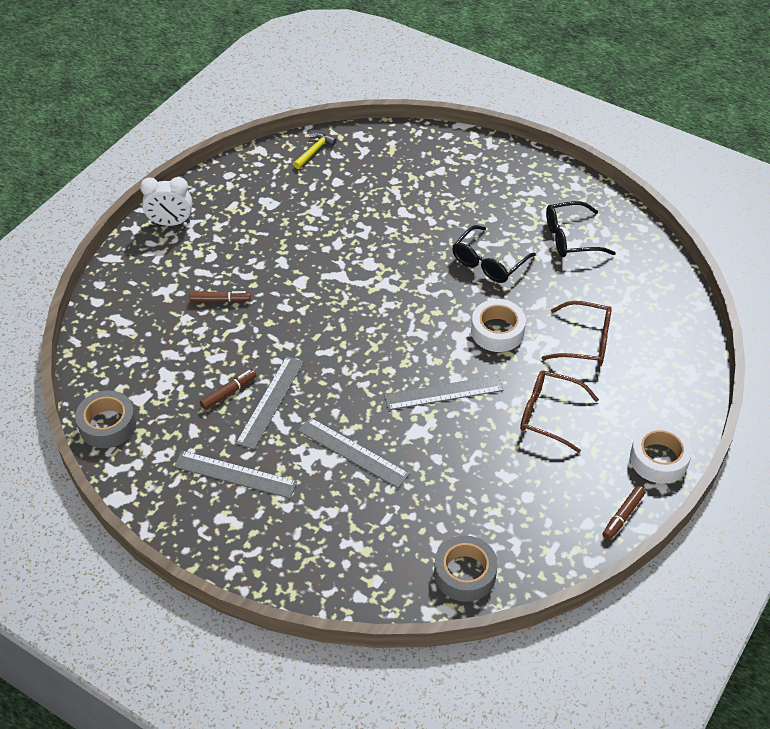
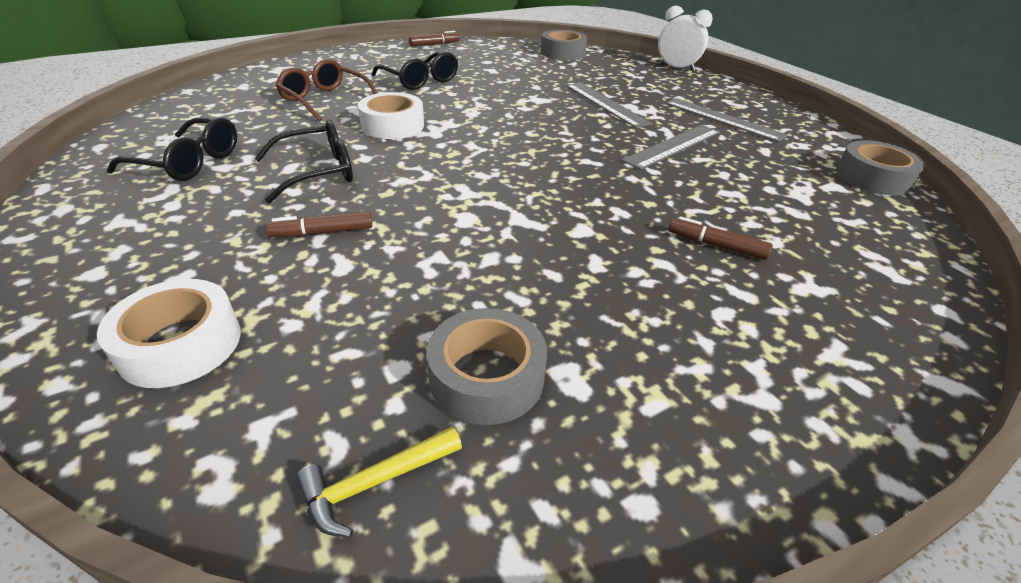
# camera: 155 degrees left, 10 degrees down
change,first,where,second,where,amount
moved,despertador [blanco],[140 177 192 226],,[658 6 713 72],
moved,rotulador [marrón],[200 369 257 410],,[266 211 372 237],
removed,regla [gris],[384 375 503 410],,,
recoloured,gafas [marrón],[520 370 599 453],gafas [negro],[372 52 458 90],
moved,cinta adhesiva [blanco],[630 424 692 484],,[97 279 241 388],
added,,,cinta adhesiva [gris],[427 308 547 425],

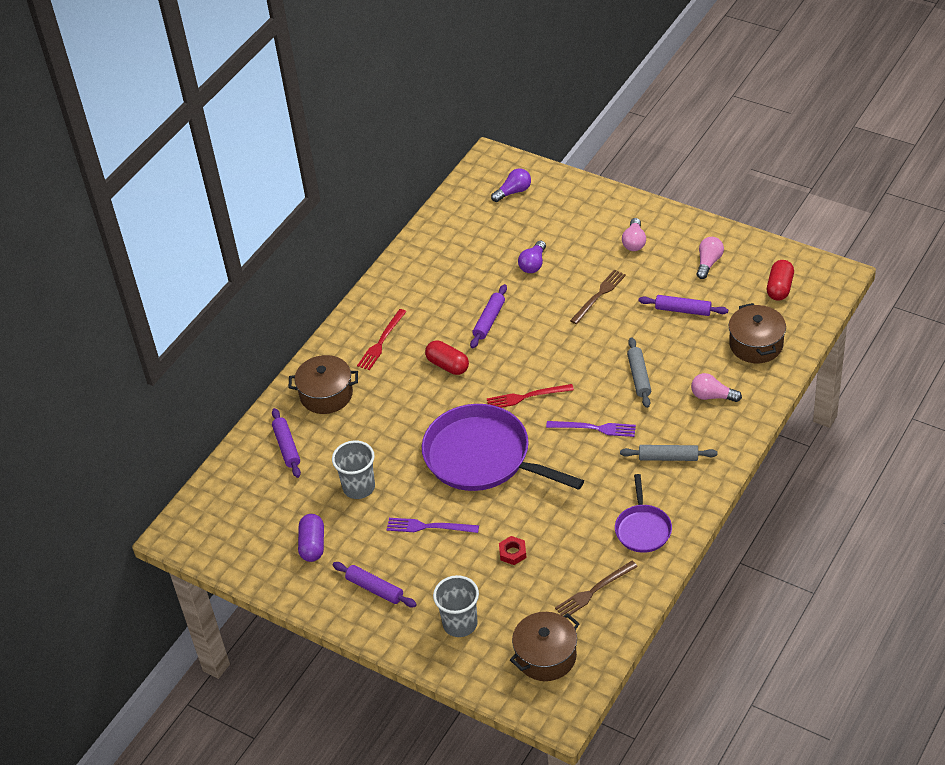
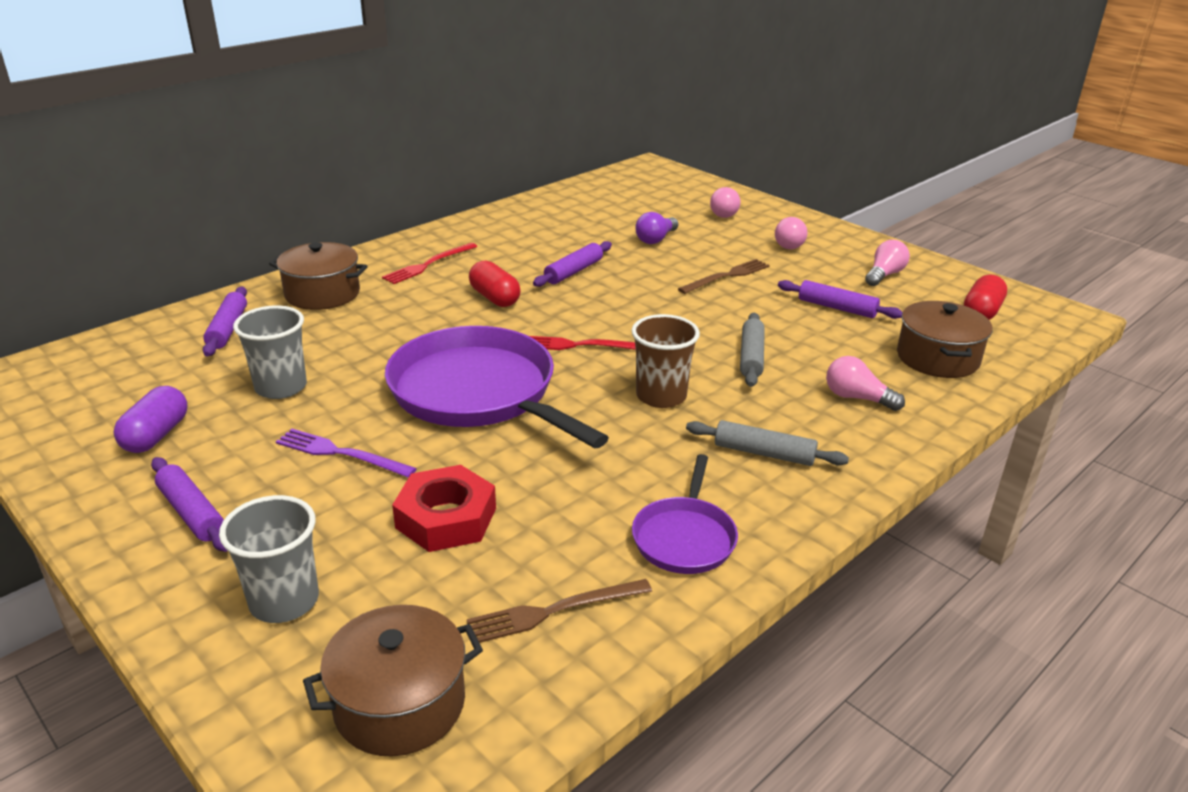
# camera: 10 degrees right, 15 degrees down
change,first,where,second,where,amount
removed,bombilla [morado],[491 168 531 202],,,
resized,tuerca [rojo],[499 536 527 565],,[392 465 496 552],x1.89
replaced,tenedor [morado],[546 421 636 437],vaso [marrón],[631 314 700 408],
added,,,bombilla [rosa],[710 187 740 218],

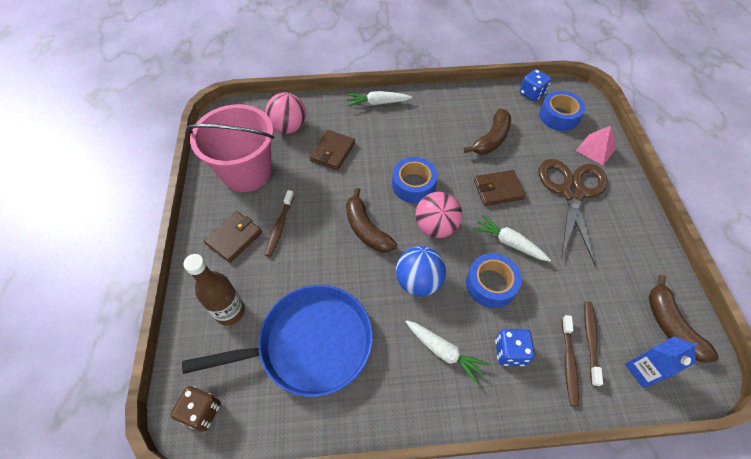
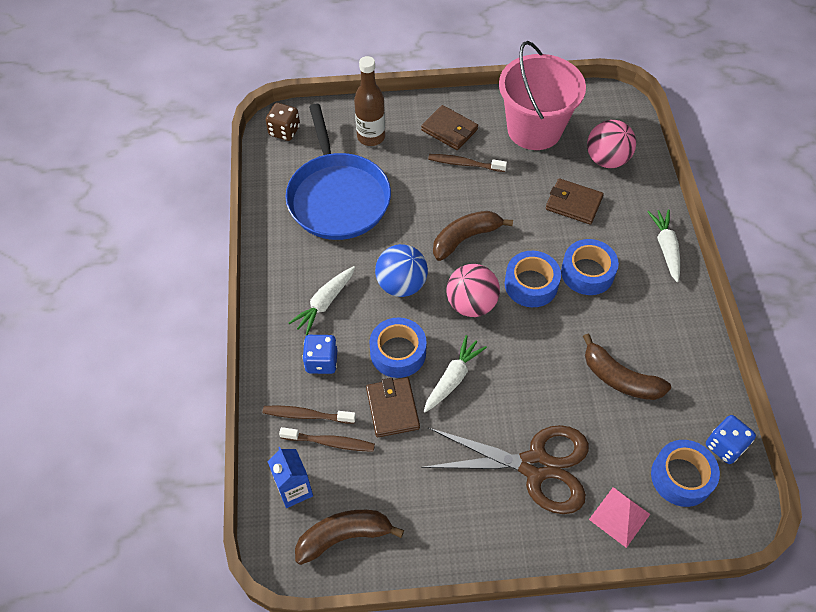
# camera: 90 degrees right, 0 degrees up
change,first,where,second,where,amount
moved,cartera [marrón],[474 170 525 206],,[366 377 420 437],
added,,,cinta adhesiva [azul],[561 239 619 295],

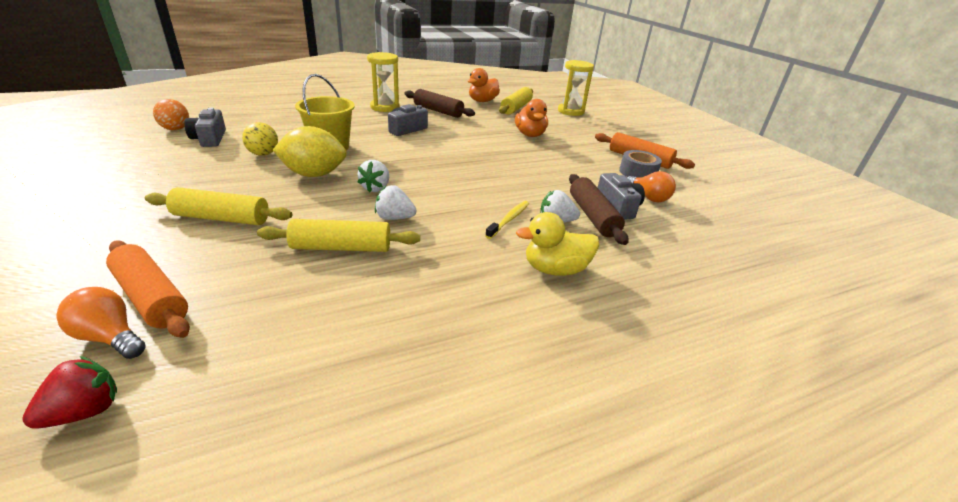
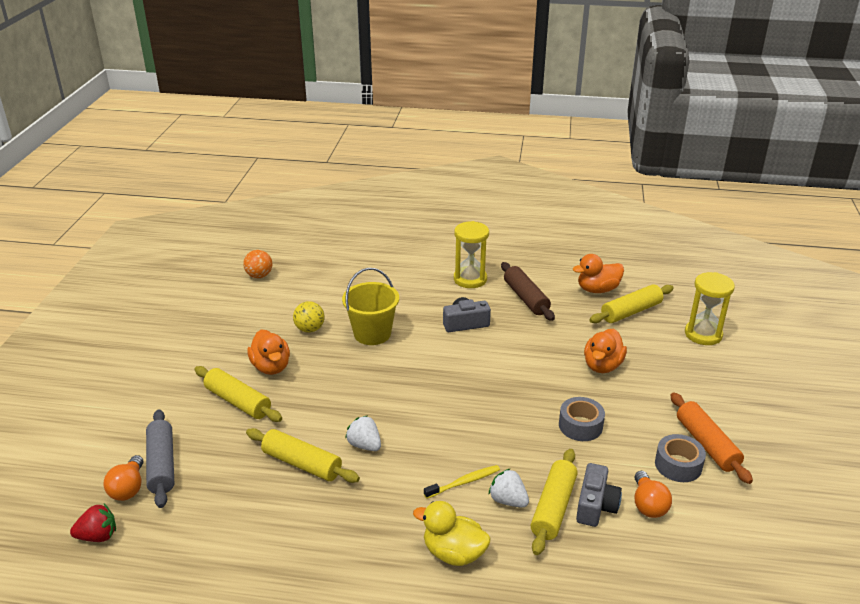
# camera: 35 degrees right, 0 degrees up
change,first,where,second,where,amount
turned,bombilla [naranja],[56 287 146 359],,[104 455 144 501],150 degrees counterclockwise
recoloured,rodillo [naranja],[106 240 190 338],rodillo [gris],[146 409 175 508],
removed,cámara [gris],[184 108 226 147],,,
removed,limón [amarillo],[273 126 347 177],,,
removed,fresa [blanco],[357 160 389 192],,,
recoloured,rodillo [marrón],[569 174 628 245],rodillo [amarillo],[531 449 578 555],
added,,,pato [naranja],[247 329 290 375],
added,,,cinta adhesiva [gris],[559 397 605 441],

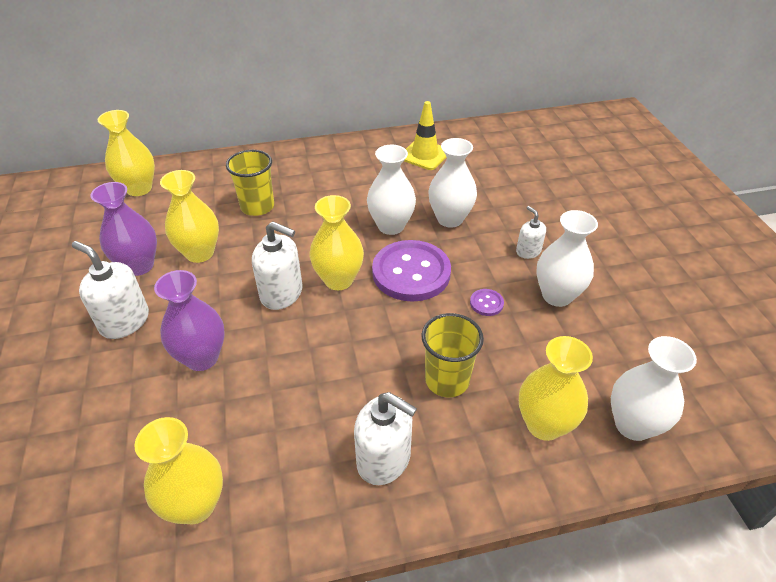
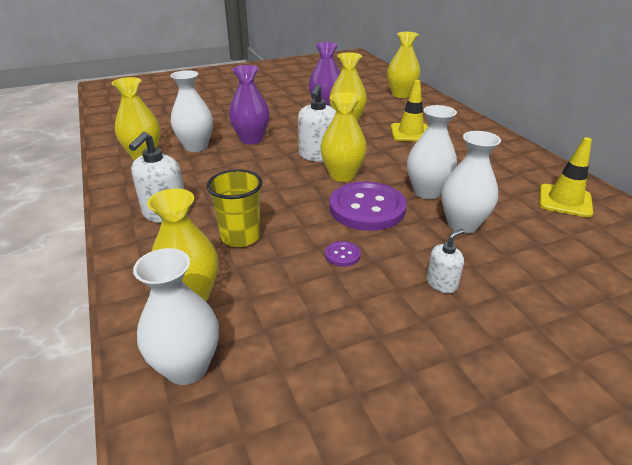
# camera: 80 degrees right, 10 degrees down
change,first,where,second,where,amount
removed,dispensador de jabón [blanco],[72 241 149 339],,,
replaced,vaso [amarillo],[226 150 274 216],cono de tráfico [amarillo],[391 80 428 141],
moved,florero [blanco],[536 210 598 307],,[170 70 213 152],

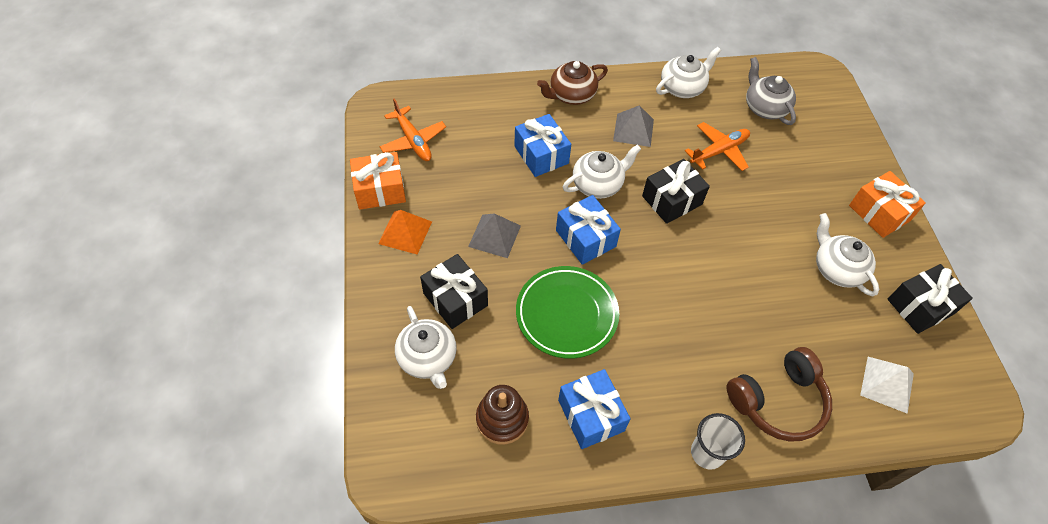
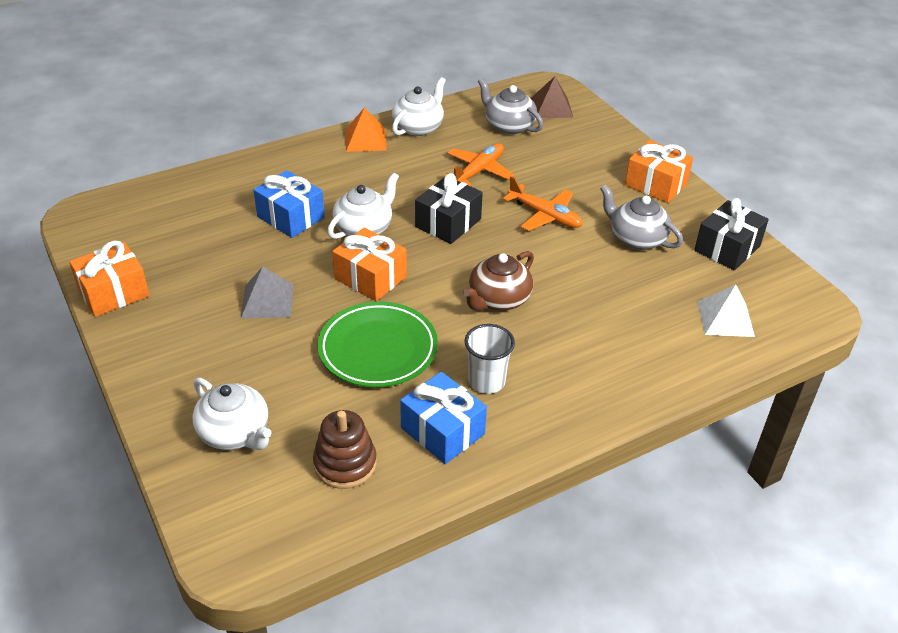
# camera: 20 degrees left, 15 degrees down
change,first,where,second,where,amount
moved,pirámide [naranja],[378 210 432 255],,[346 107 387 152],
moved,avión [naranja],[379 98 446 161],,[503 176 583 231],
removed,regalo [negro],[420 254 488 329],,,
moved,tetera [marrón],[537 61 608 105],,[463 251 534 311],
recoloured,regalo [azul],[556 195 621 265],regalo [naranja],[332 228 407 301],
removed,pirámide [gris],[613 105 654 147],,,
moved,vaso [blanco],[691 413 745 470],,[465 324 515 394],
removed,auriculares [marrón],[727 347 832 442],,,
recoloured,tetera [blanco],[816 213 879 296],tetera [gris],[600 184 683 250],
added,,,pirámide [marrón],[531 76 574 118],

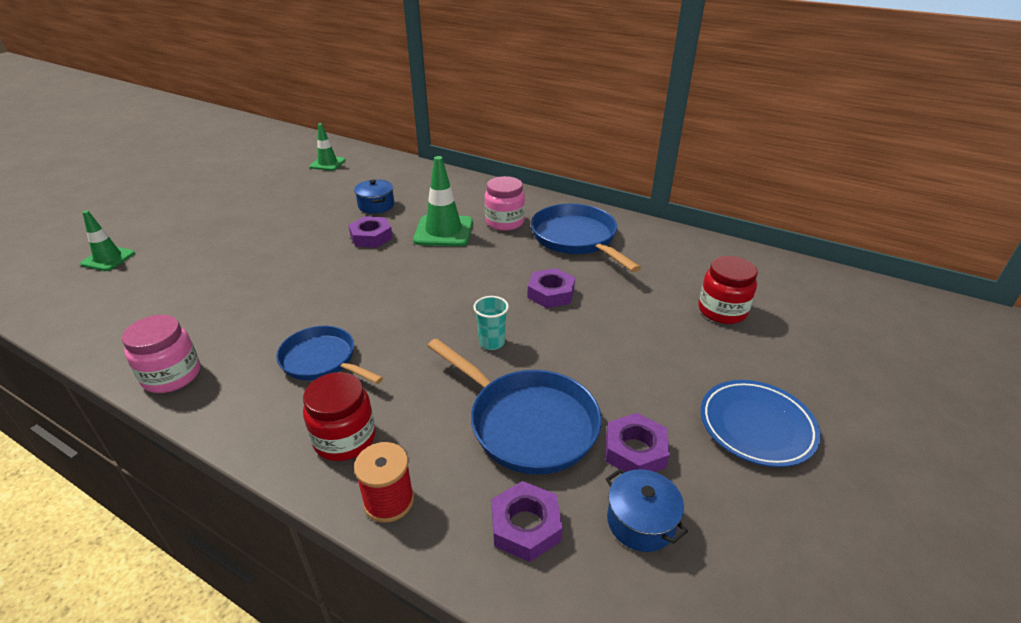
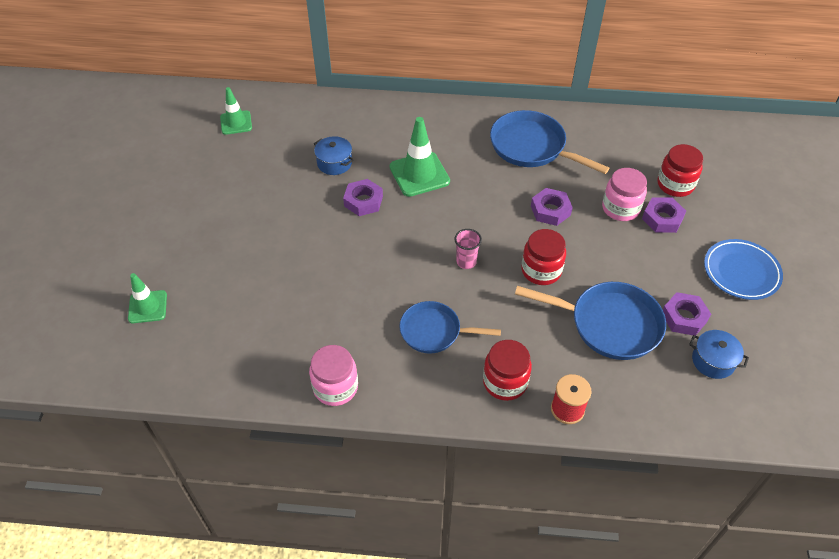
# camera: 25 degrees left, 15 degrees up
change,first,where,second,where,amount
replaced,vaso [turquesa],[473 296 509 350],tarro [rojo],[521 229 566 285],
moved,tarro [rosa],[485 176 525 231],,[602 168 647 221],
moved,tuerca [morado],[492 481 563 562],,[642 197 686 233],
added,,,vaso [rosa],[454 229 482 269],

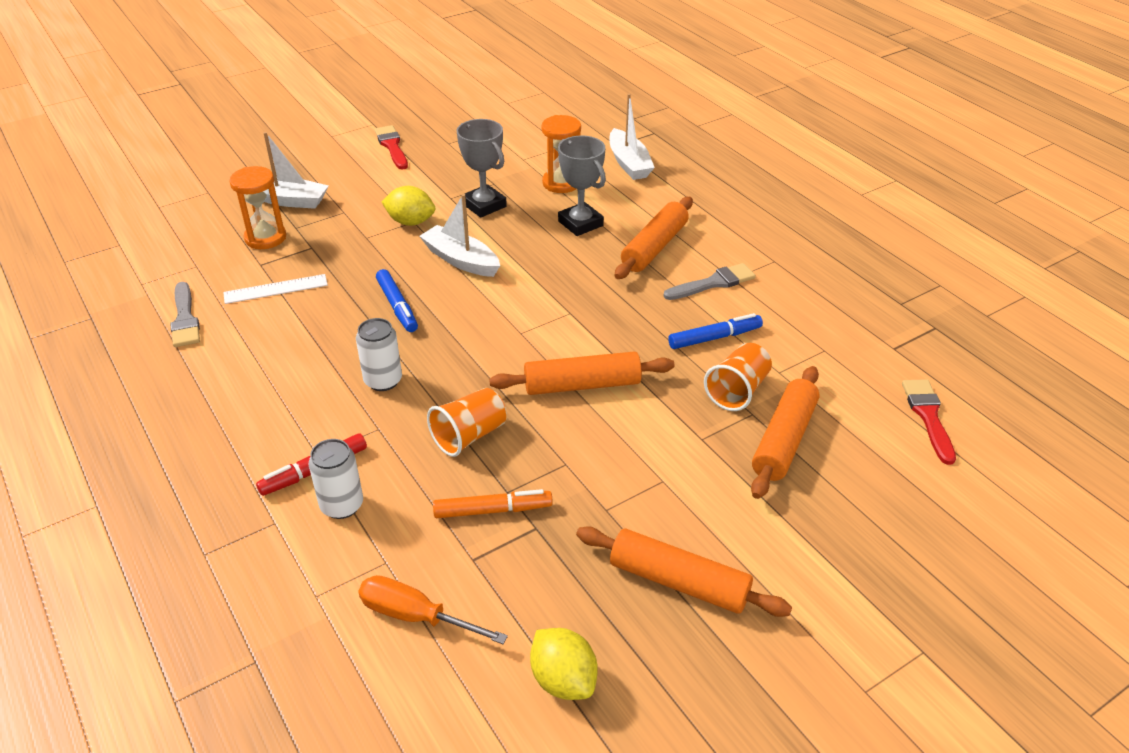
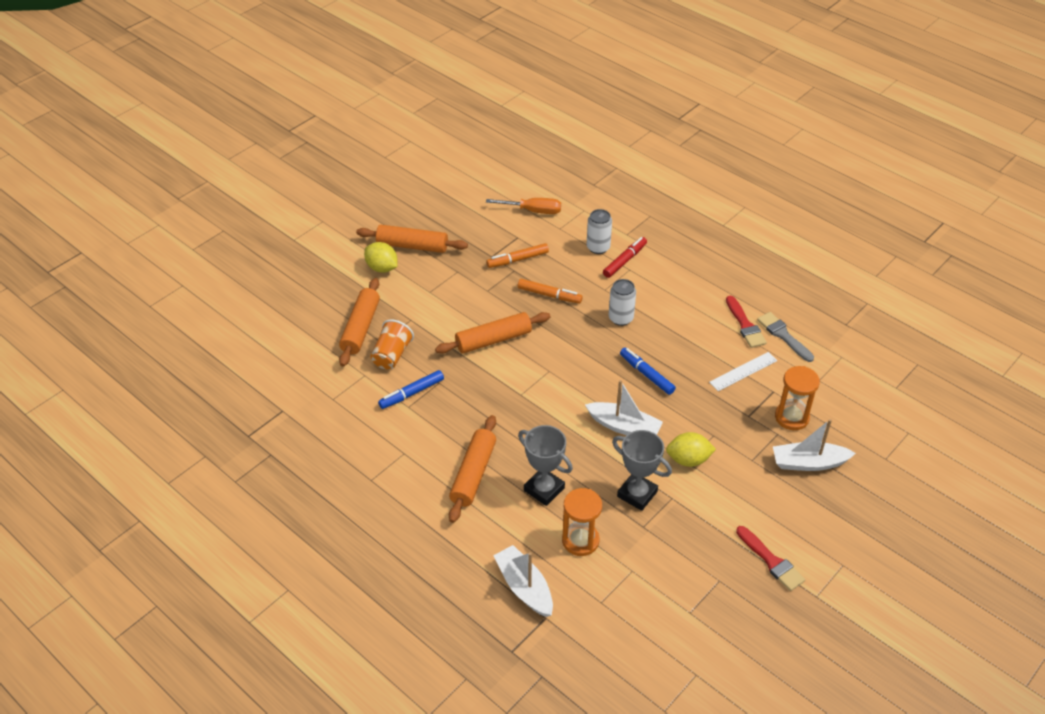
# camera: 165 degrees right, 5 degrees up
change,first,where,second,where,amount
replaced,vaso [naranja],[427 388 506 457],rotulador [naranja],[518 279 583 304],
moved,limón [amarillo],[530 628 598 700],,[364 242 398 273],
removed,pincel [gris],[663 263 756 300],,,
moved,pincel [rojo],[902 379 956 465],,[726 296 767 348],

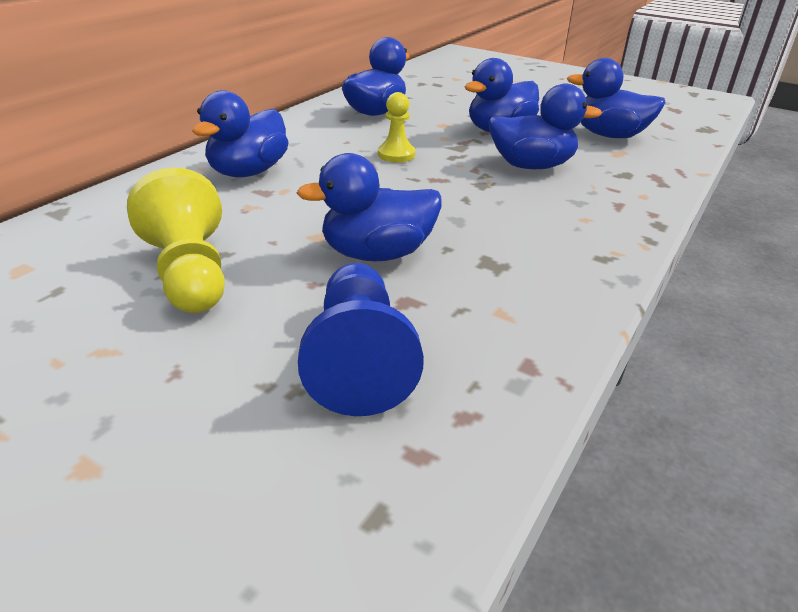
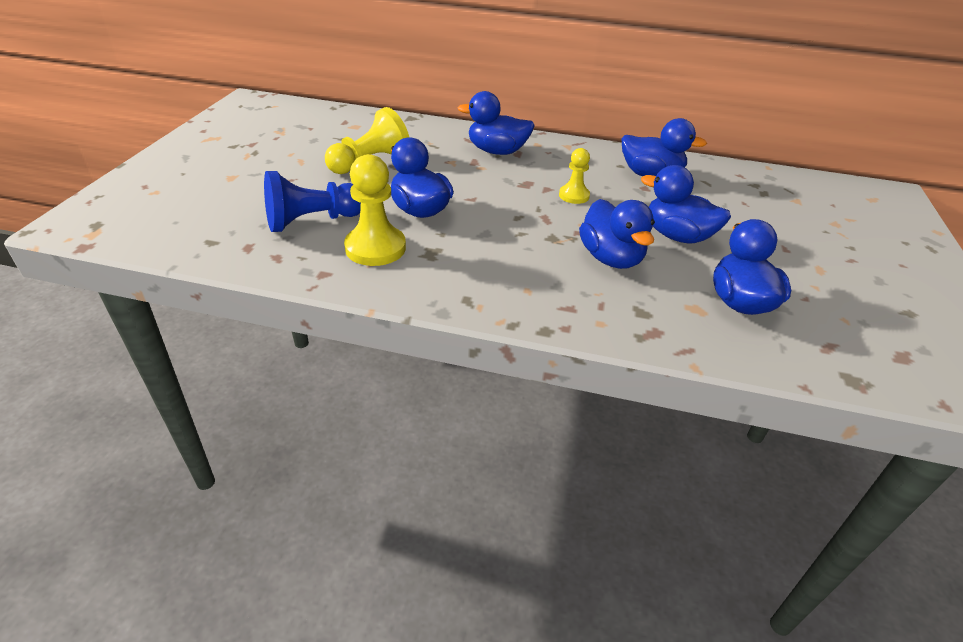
# camera: 70 degrees right, 5 degrees up
change,first,where,second,where,amount
added,,,peón [amarillo],[344 154 406 266],

